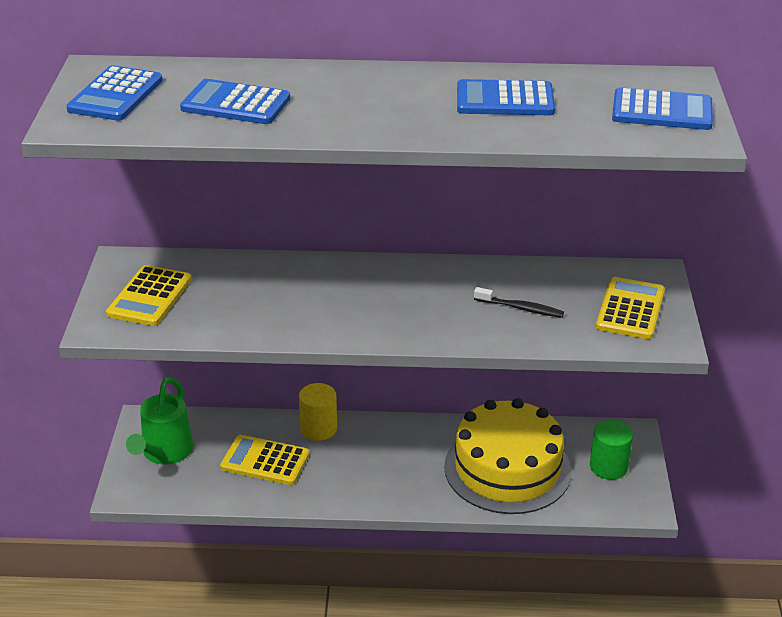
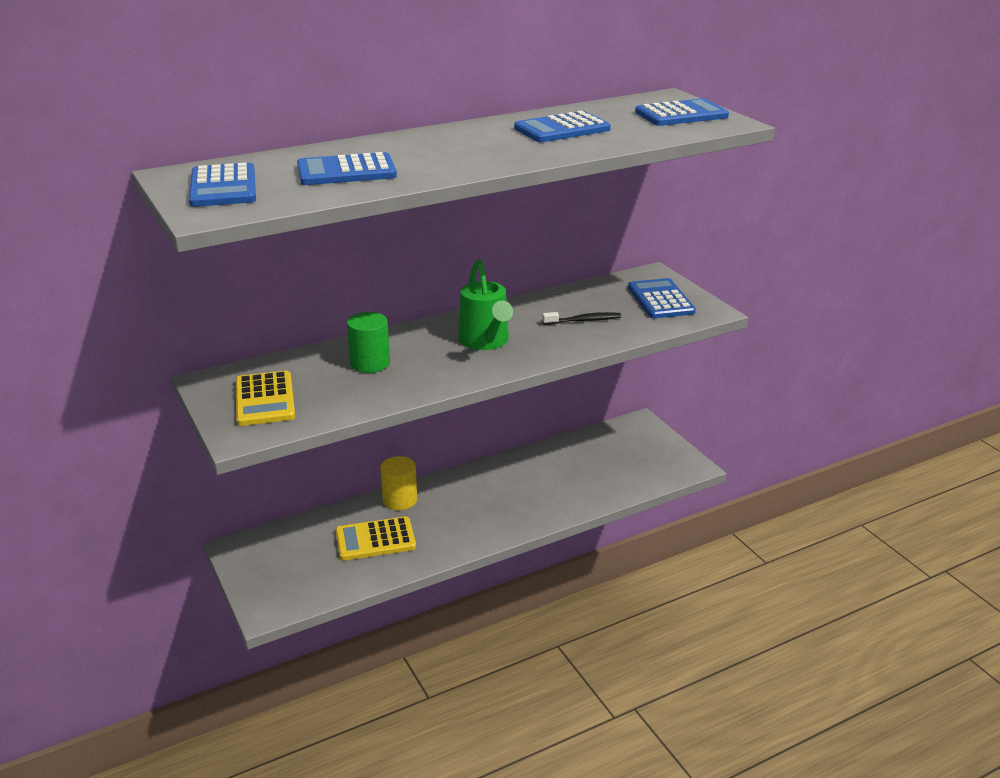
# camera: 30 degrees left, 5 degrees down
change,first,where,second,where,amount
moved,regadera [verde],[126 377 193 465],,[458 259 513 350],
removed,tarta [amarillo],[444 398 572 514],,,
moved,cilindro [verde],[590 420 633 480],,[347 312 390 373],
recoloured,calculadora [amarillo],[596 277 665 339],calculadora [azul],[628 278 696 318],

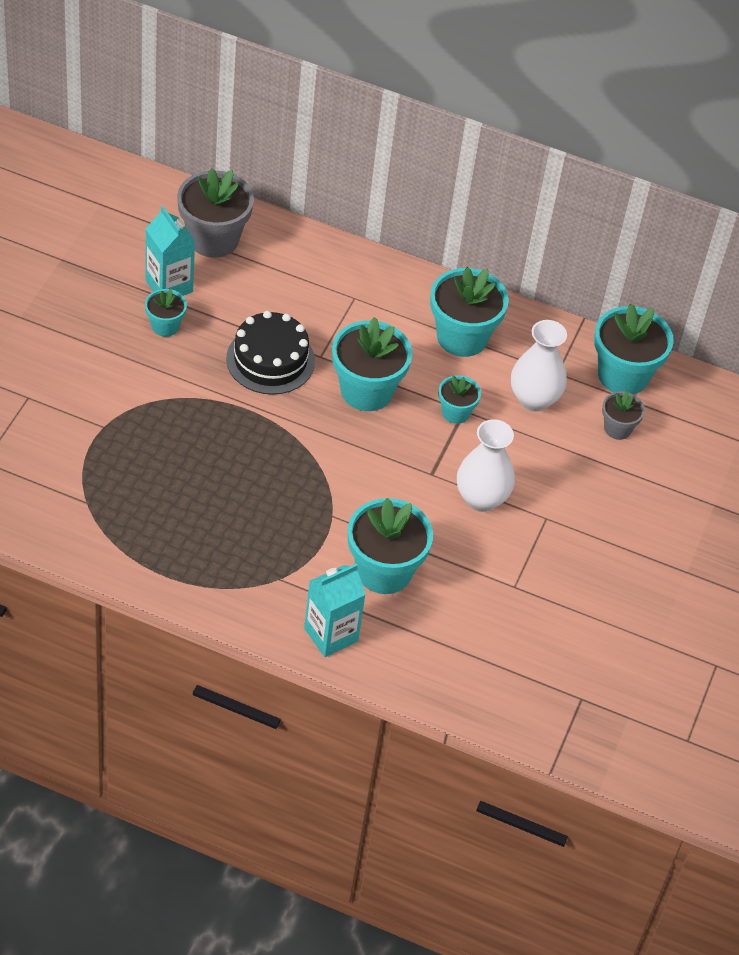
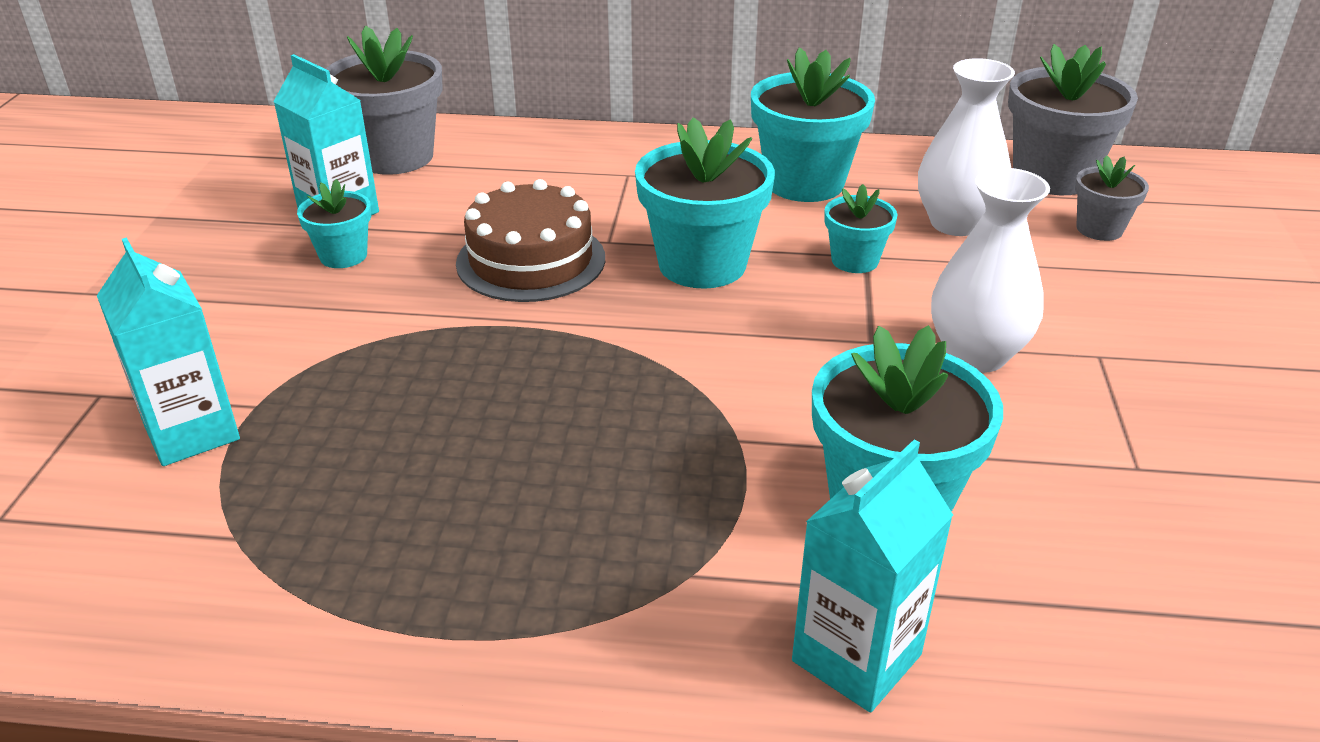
# camera: 10 degrees left, 15 degrees down
change,first,where,second,where,amount
recoloured,tarta [negro],[226 311 315 395],tarta [marrón],[456 179 605 302],
recoloured,maceta [turquesa],[594 304 674 395],maceta [gris],[1008 44 1138 195],
added,,,cartón de leche [turquesa],[97 238 240 466],

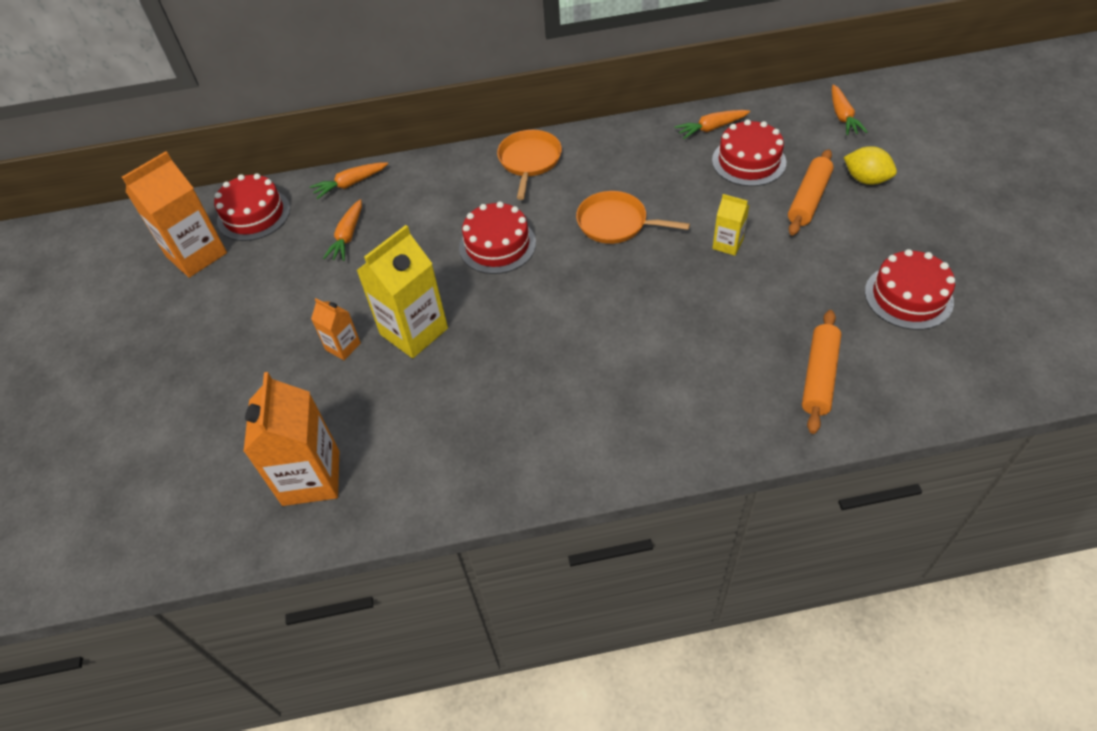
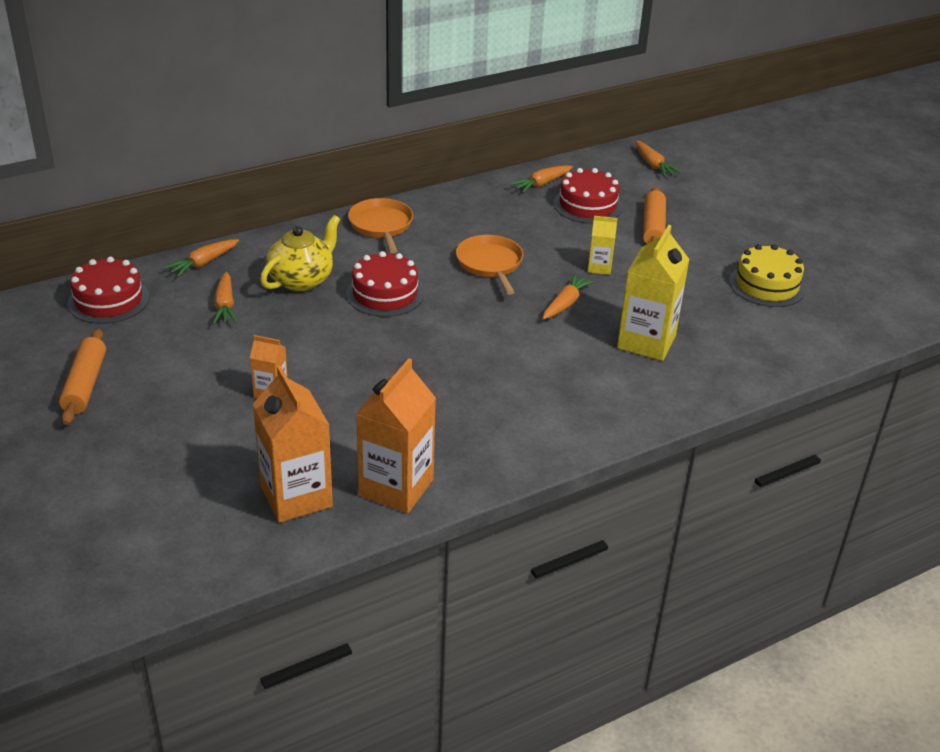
# camera: 25 degrees left, 15 degrees down
change,first,where,second,where,amount
moved,cartón de leche [naranja],[122 151 227 278],,[356 358 436 514],
moved,cartón de leche [amarillo],[356 225 448 358],,[617 225 690 361],
turned,sartén [naranja],[576 191 690 244],,[456 235 523 295],75 degrees clockwise
moved,rodillo [naranja],[802 310 841 434],,[59 329 106 425],
removed,limón [amarillo],[844 146 897 185],,,
recoloured,tarta [rojo],[865 249 955 330],tarta [amarillo],[729 244 806 307],
added,,,tetera [amarillo],[260 215 340 291],
added,,,zanahoria [naranja],[542 274 595 320],

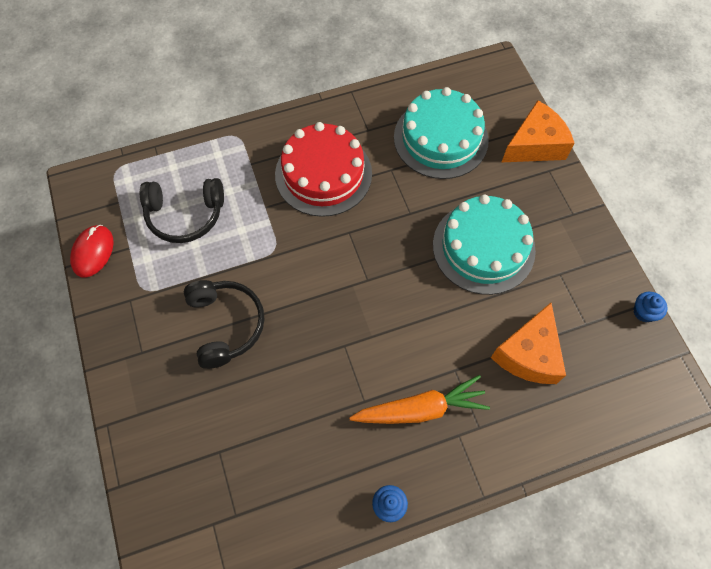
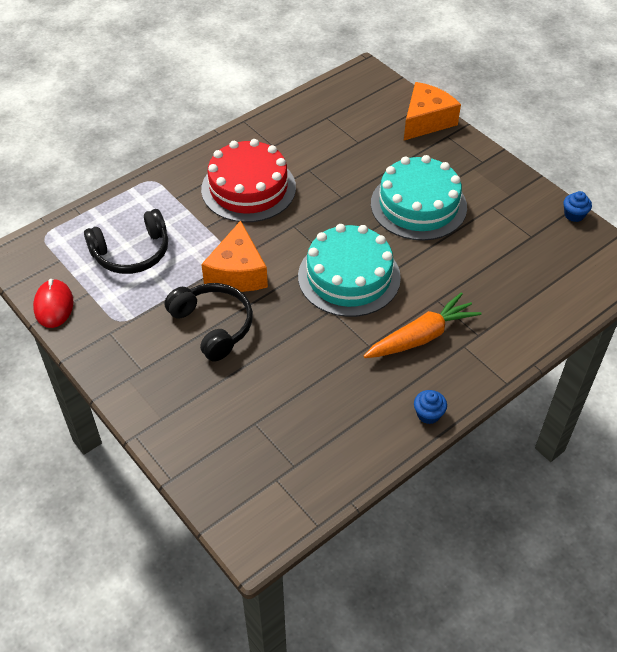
# camera: 20 degrees left, 15 degrees down
change,first,where,second,where,amount
moved,tarta [turquesa],[394 87 489 179],,[298 224 401 317],
moved,queso [naranja],[491 303 566 384],,[201 220 268 292],

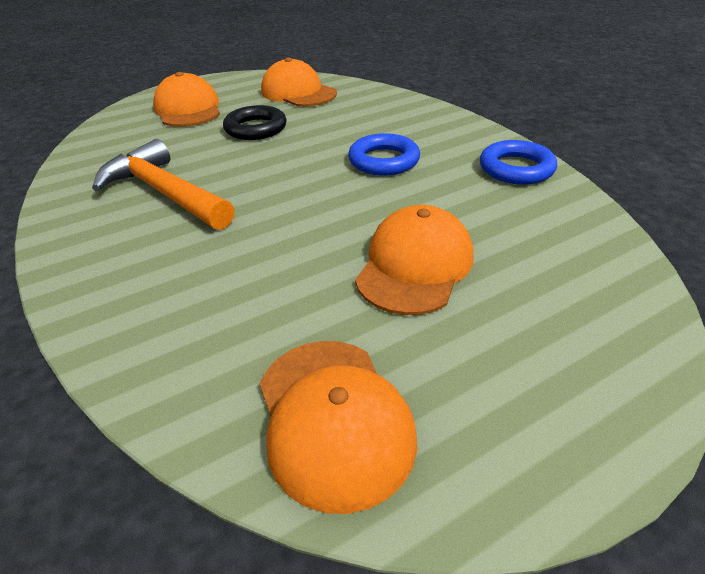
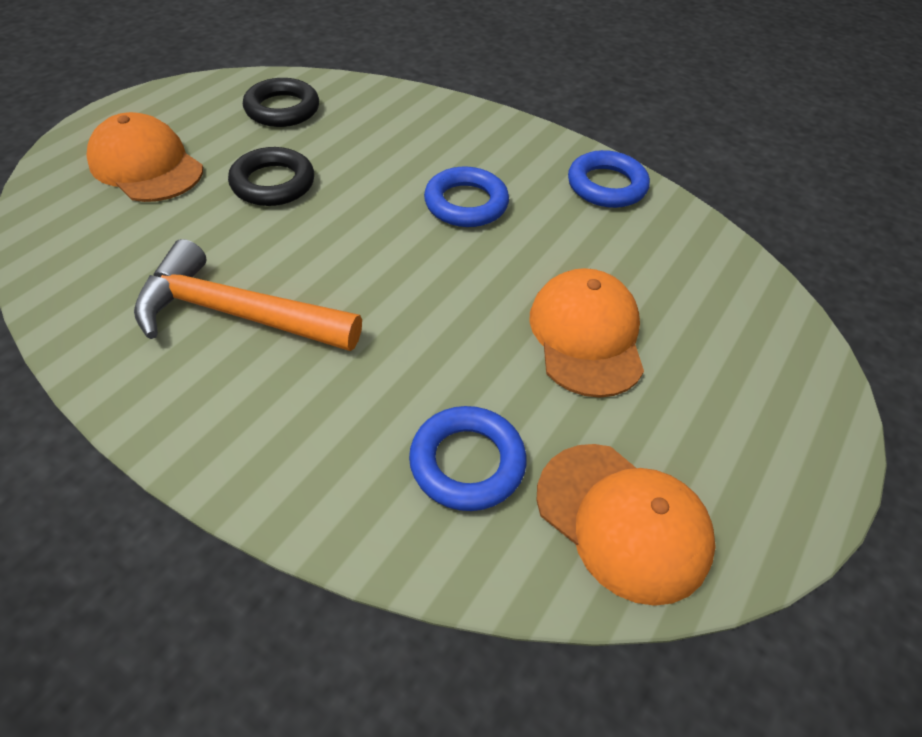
# camera: 30 degrees left, 10 degrees up
change,first,where,second,where,amount
replaced,gorra [naranja],[261 58 337 106],anillo [negro],[243 78 319 127],
added,,,anillo [azul],[409 406 527 511],

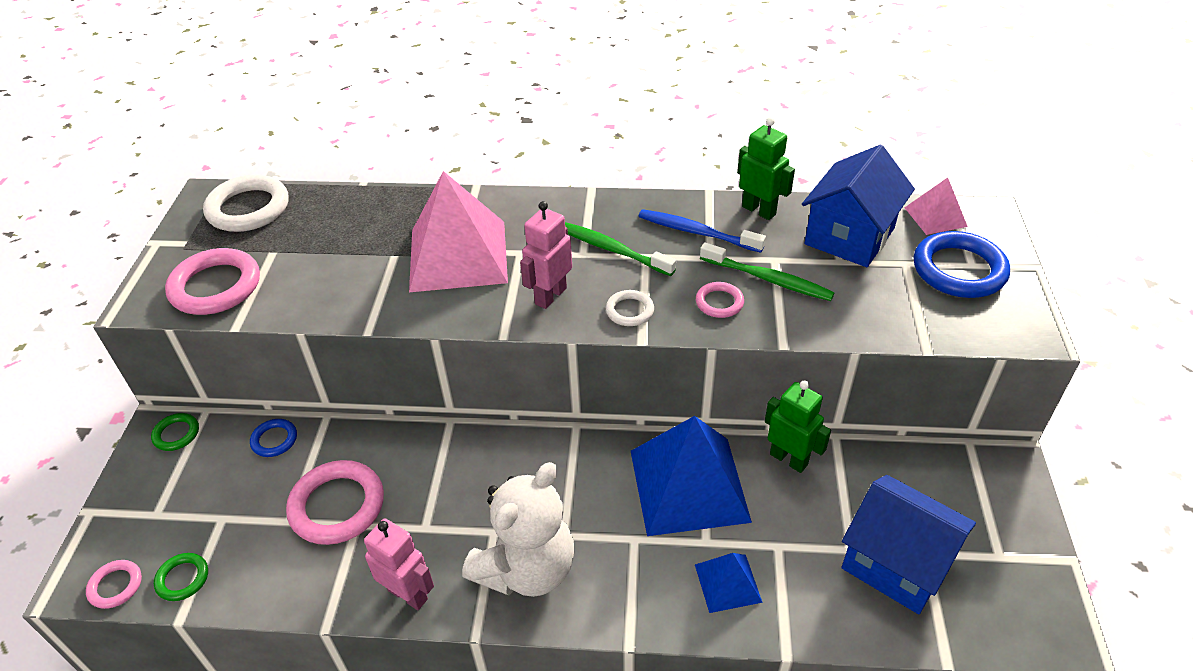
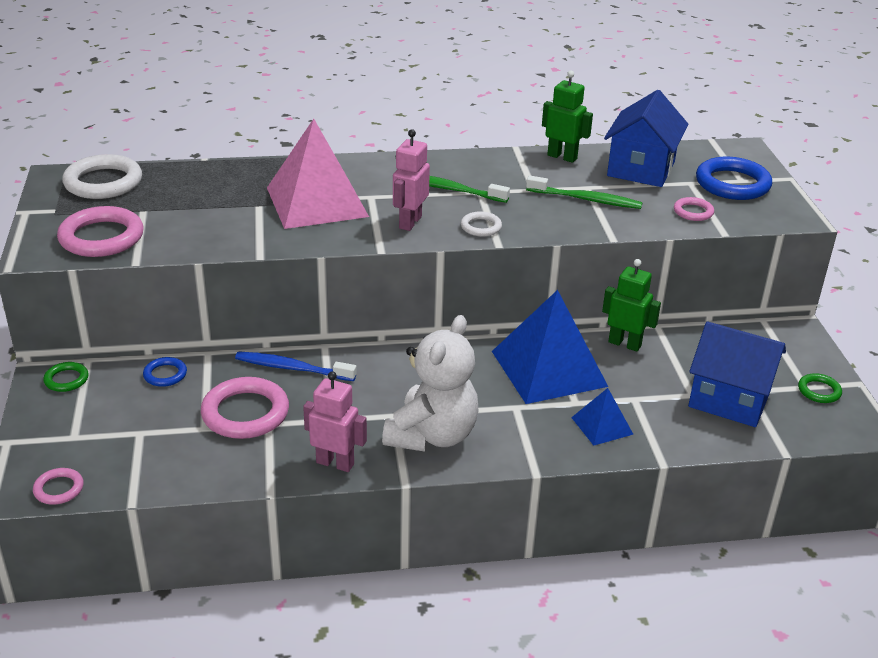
# camera: 15 degrees left, 10 degrees down
change,first,where,second,where,amount
moved,anillo [verde],[154 553 208 601],,[798 373 842 403],
moved,cepillo de dientes [azul],[639 209 766 253],,[235 351 357 381],
moved,anillo [rosa],[696 282 744 318],,[674 197 714 221],
removed,pirámide [rosa],[905 177 968 235],,,

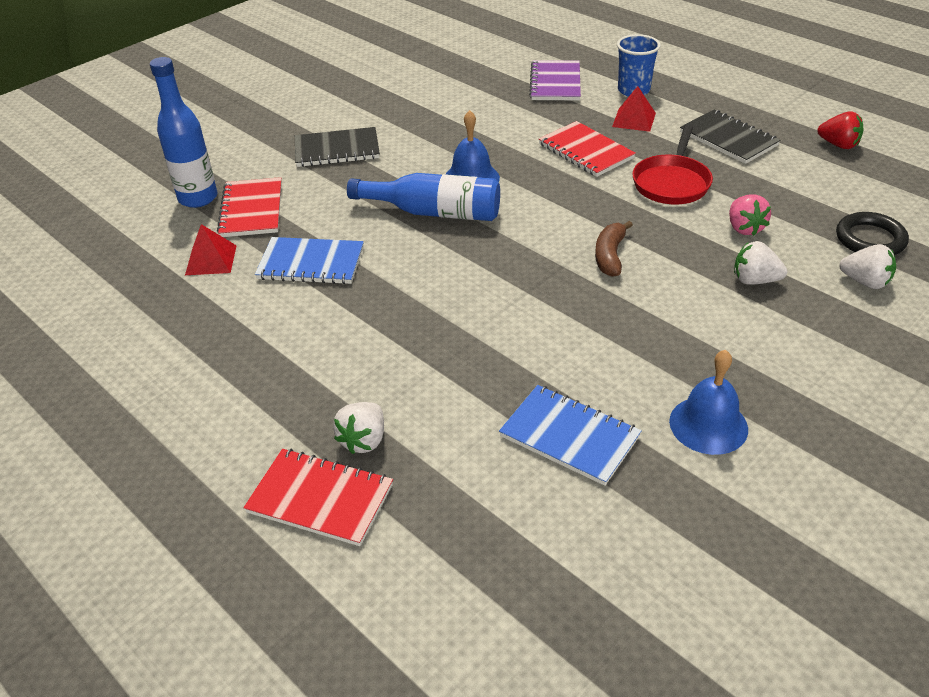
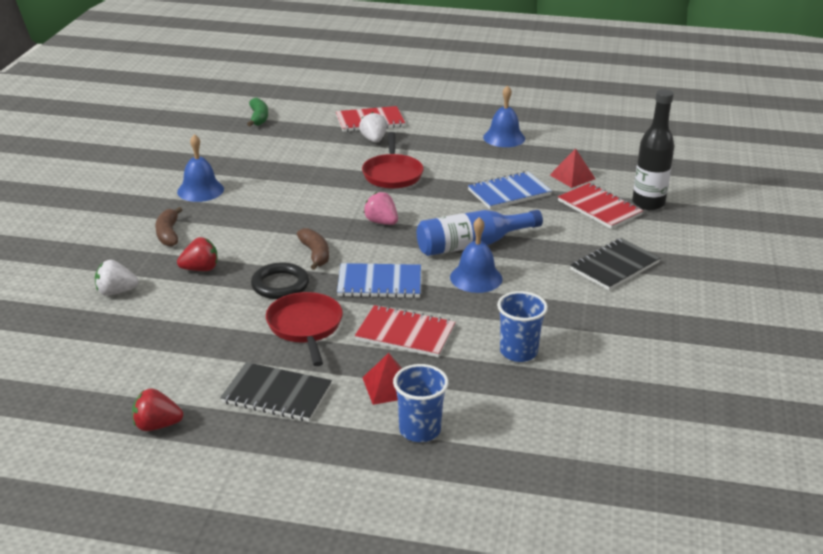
# camera: 145 degrees right, 10 degrees down
change,first,where,second,where,amount
recoloured,botella [azul],[150 57 218 208],botella [negro],[632 89 674 210],
moved,cuaderno [azul],[499 385 642 486],,[337 263 421 298],
removed,cuaderno [morado],[529 60 581 100],,,
moved,fresa [rosa],[729 195 771 236],,[364 192 398 225],
recoloured,fresa [blanco],[734 241 787 285],fresa [rojo],[177 237 218 271],
moved,anillo [negro],[836 212 909 255],,[251 262 309 299],
added,,,plátano [marrón],[155 207 182 247],
added,,,plátano [verde],[247 98 268 126],
added,,,sartén [rojo],[362 132 424 189],
added,,,campana [azul],[483 85 525 147],
added,,,vaso [azul],[497 291 548 362],

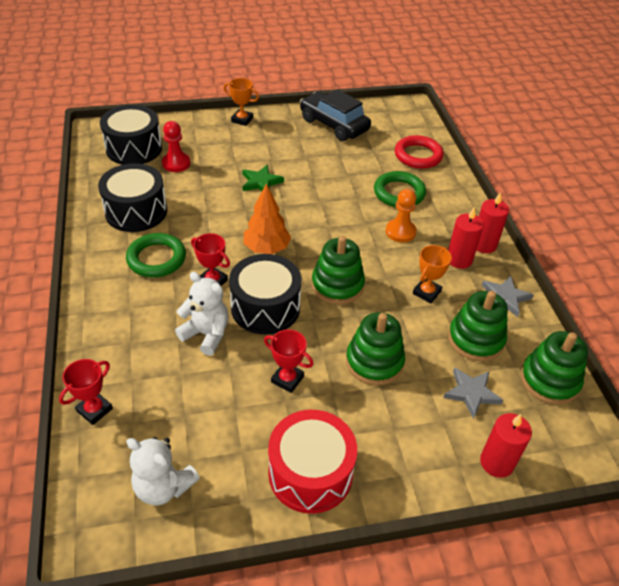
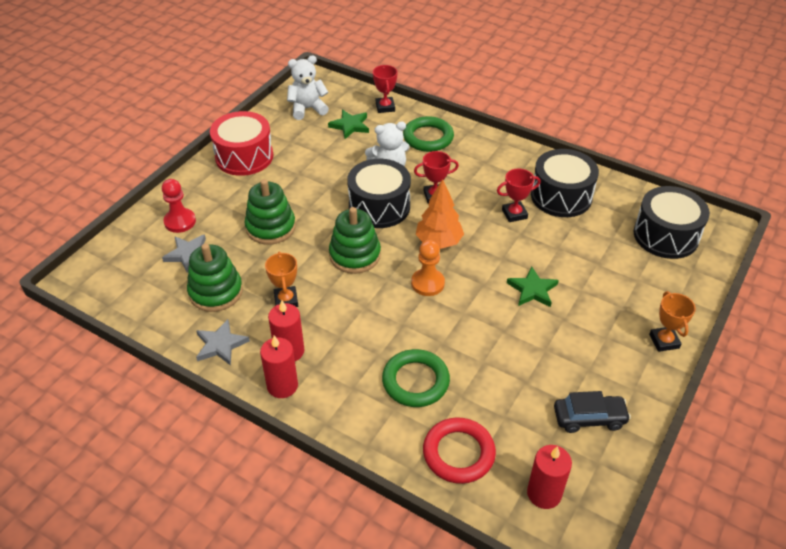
# camera: 135 degrees right, 0 degrees up
change,first,where,second,where,amount
moved,anillo [verde],[126 233 186 277],,[403 116 454 152],
moved,peón [rojo],[162 121 191 172],,[162 179 196 233],
turned,trofeo [naranja],[224 78 259 126],,[649 291 696 352],75 degrees counterclockwise
moved,trofeo [rojo],[264 330 314 393],,[497 169 541 222],
resized,coche [negro],[300 89 371 141],,[554 391 631 433],x0.64
moved,peón [naranja],[386 189 417 243],,[411 240 445 296],
moved,vela [rojo],[480 413 532 478],,[527 445 572 509],
removed,juguete apilable [verde],[521 331 588 405],,,
added,,,estrella [verde],[328 110 369 139],

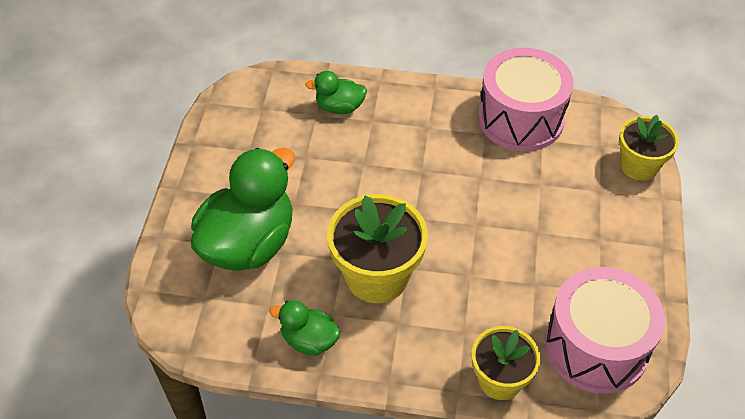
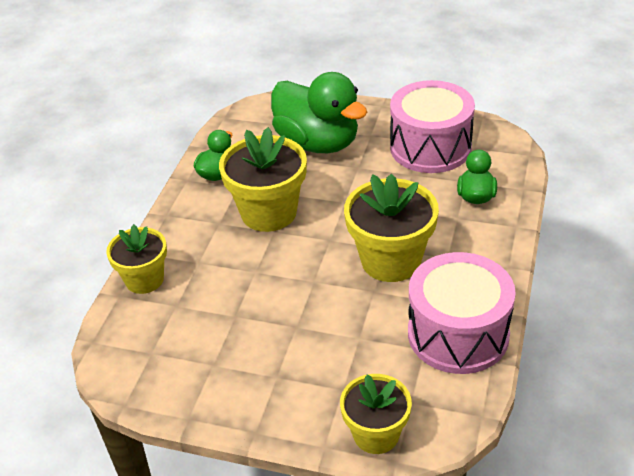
# camera: 100 degrees right, 10 degrees down
change,first,where,second,where,amount
moved,tambor [rosa],[545 267 665 394],,[390 80 475 173],
added,,,maceta [amarillo],[344 174 439 282],

